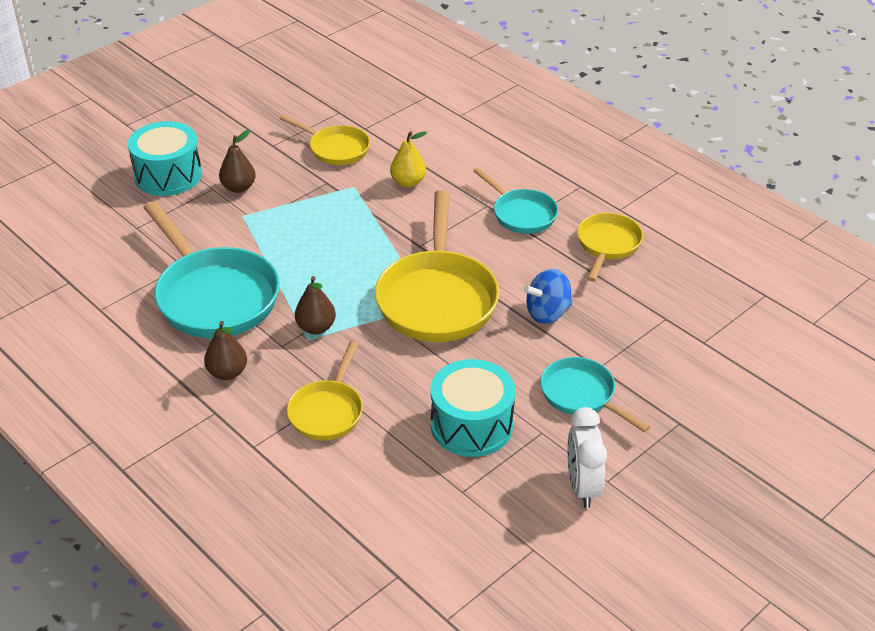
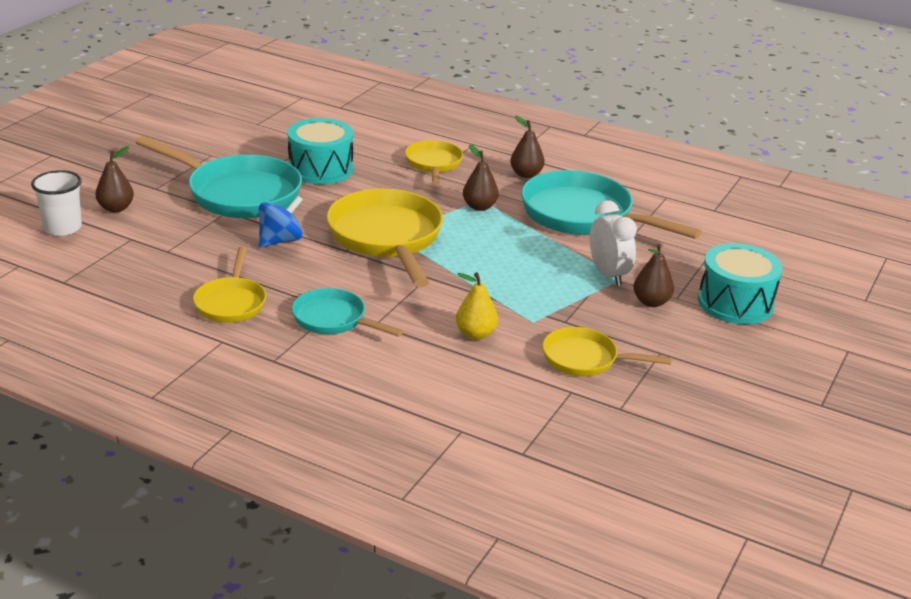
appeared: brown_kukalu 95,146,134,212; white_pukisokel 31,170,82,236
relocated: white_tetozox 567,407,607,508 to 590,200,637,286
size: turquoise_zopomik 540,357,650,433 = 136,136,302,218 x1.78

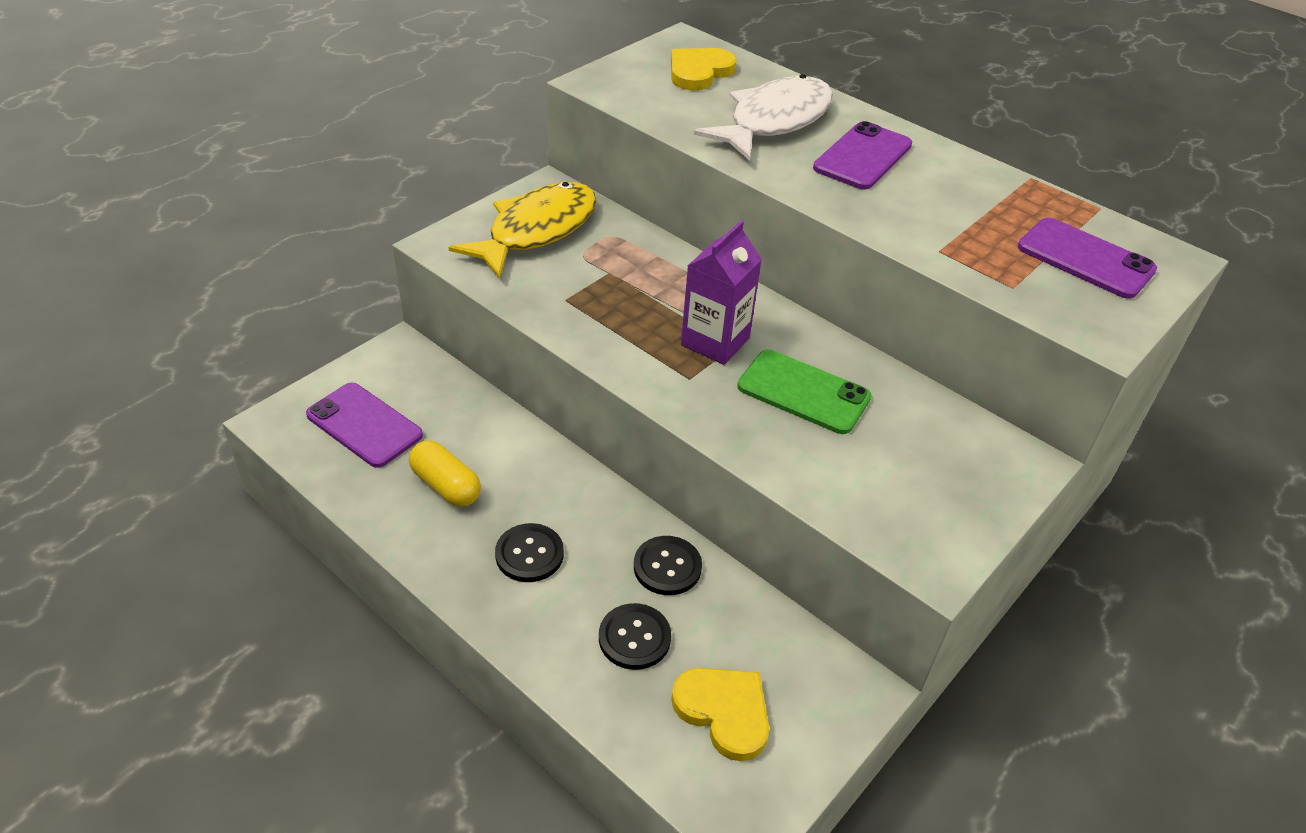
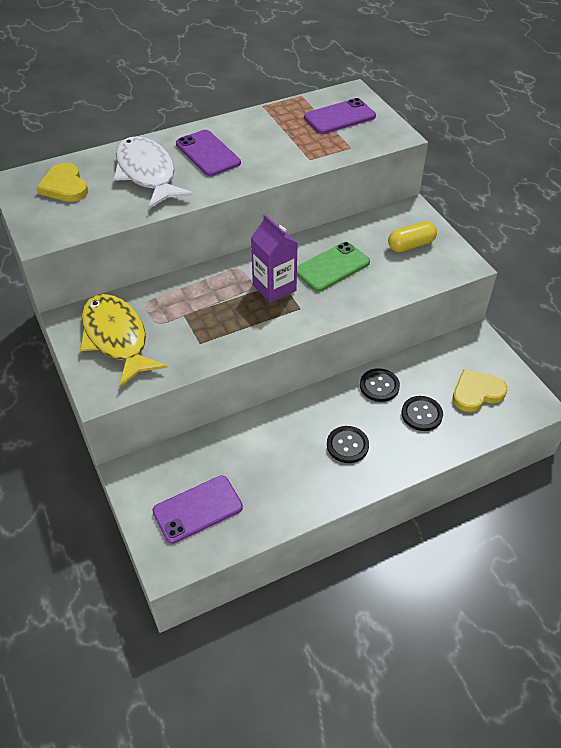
relocated: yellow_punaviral 409,440,481,507 to 388,221,437,252

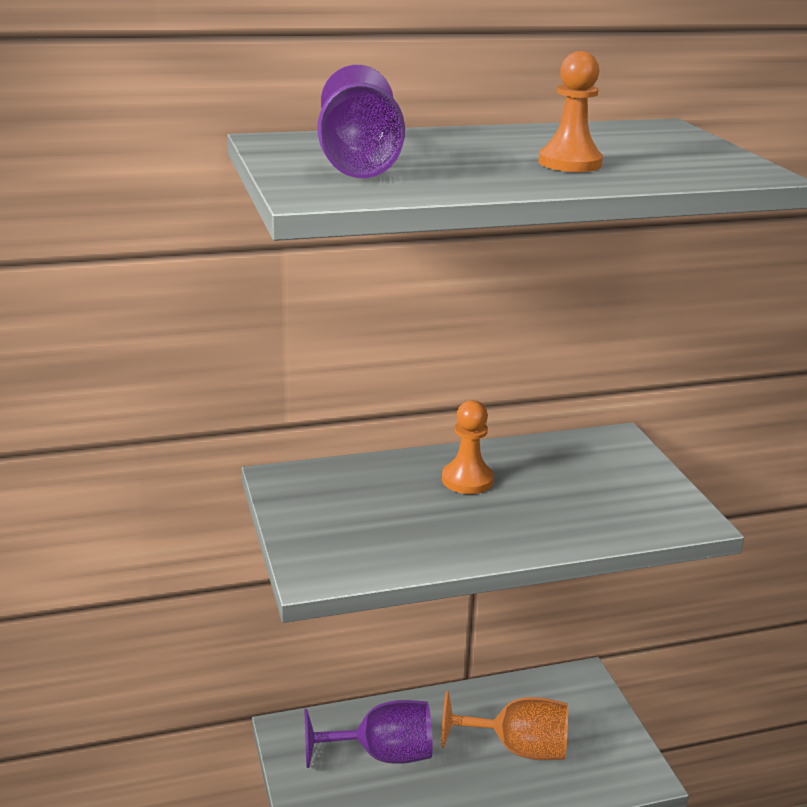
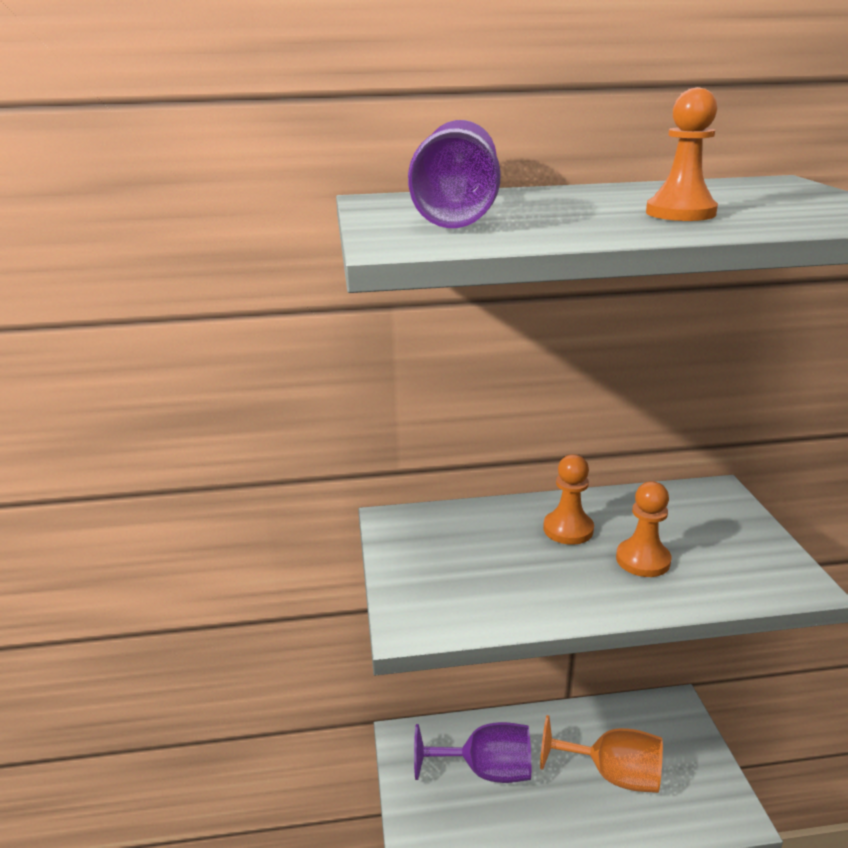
appeared: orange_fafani 616,481,671,577

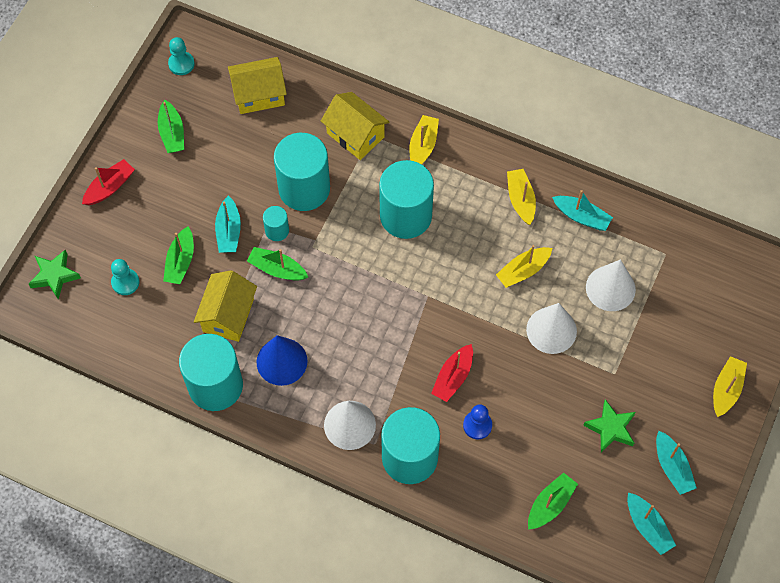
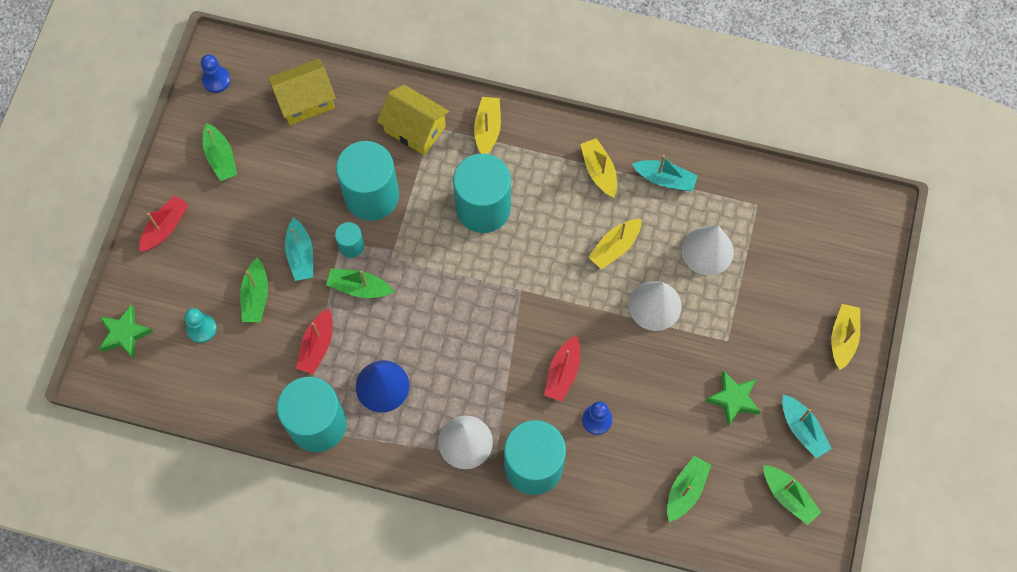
exchanged: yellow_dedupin 194,270,257,342 to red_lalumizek 296,308,333,374
colour: turquoise_fafani 168,37,195,75 to blue_fafani 201,54,231,93; turquoise_lalumizek 627,492,676,555 to green_lalumizek 763,465,821,525

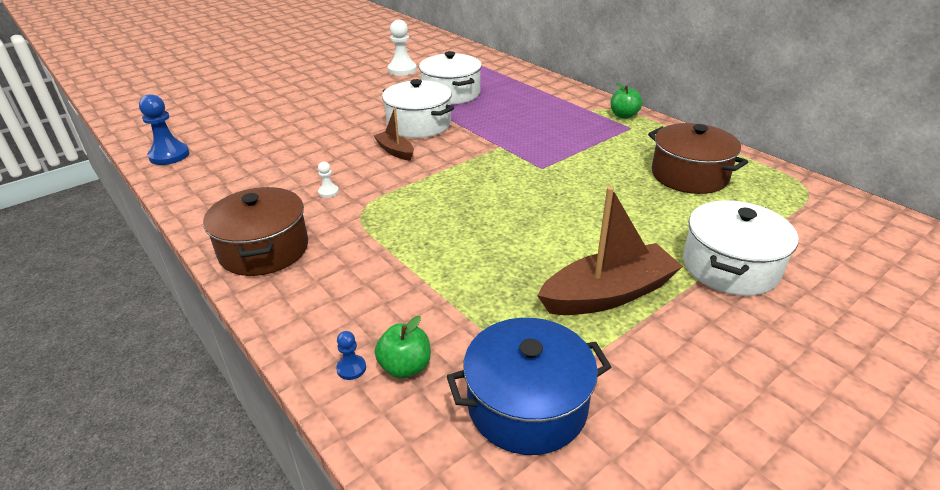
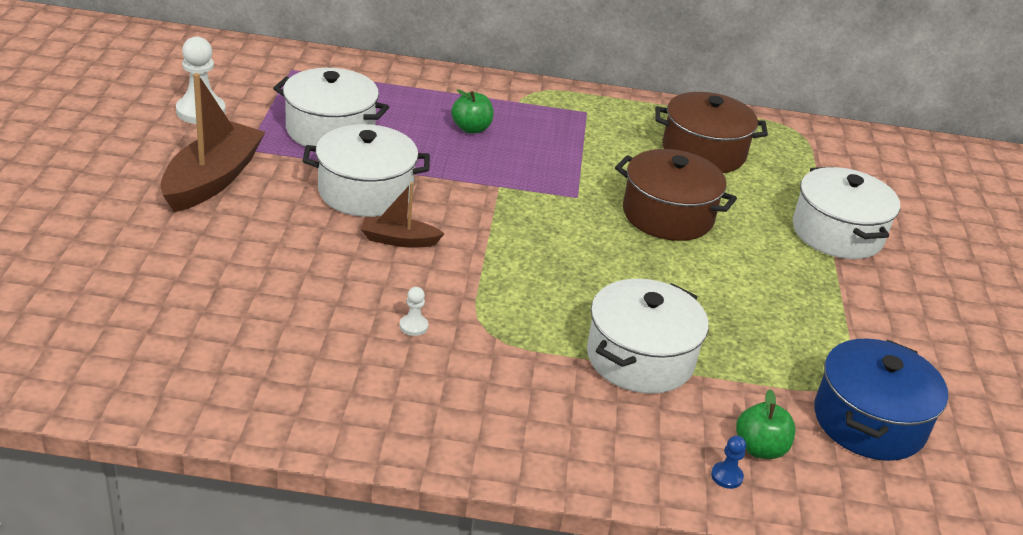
missing: blue_fafani 139,94,190,165
appeared: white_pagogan 587,279,709,394
relocated: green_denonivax 611,83,643,119 to 451,89,494,134; brown_lalumizek 537,186,683,315 to 160,73,265,212; brown_pagogan 203,187,308,276 to 615,149,737,241

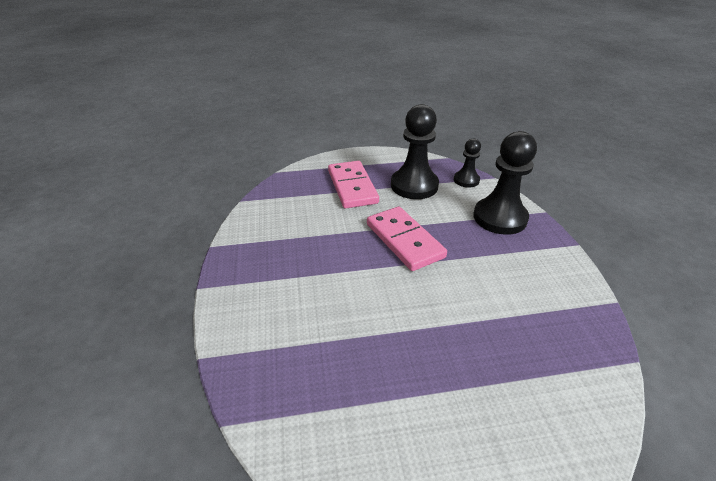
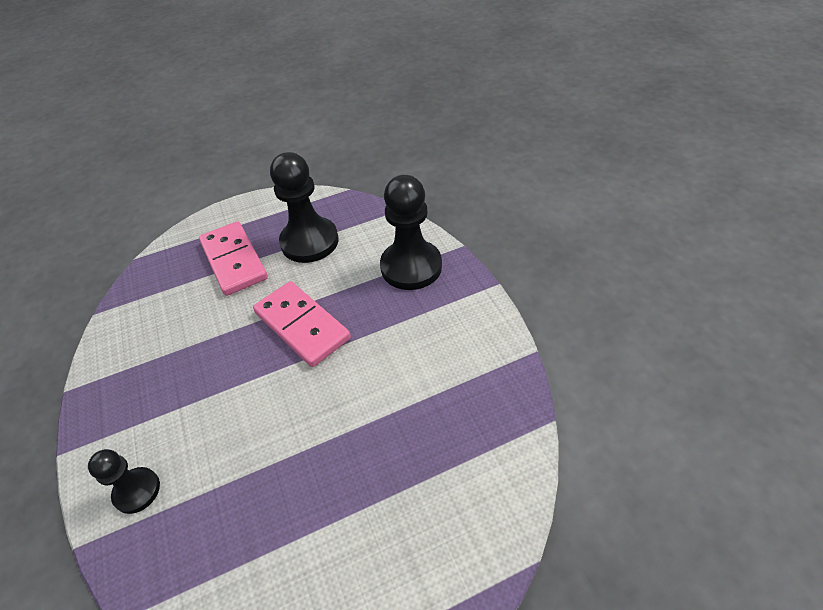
relocated: black_fafani 454,139,481,187 to 88,449,160,514

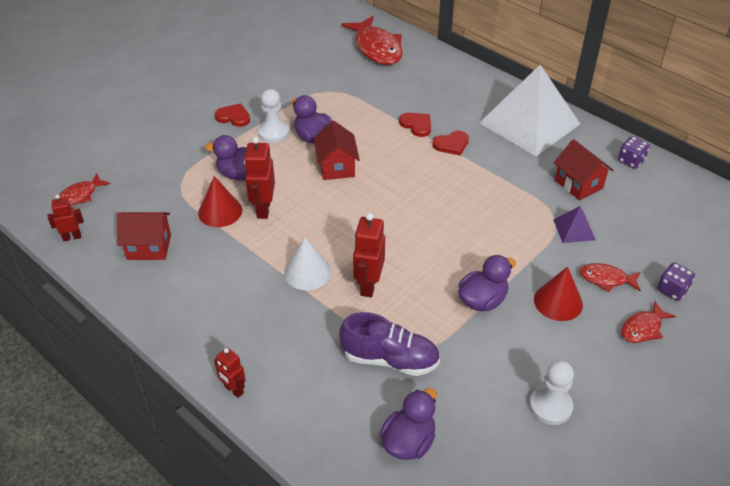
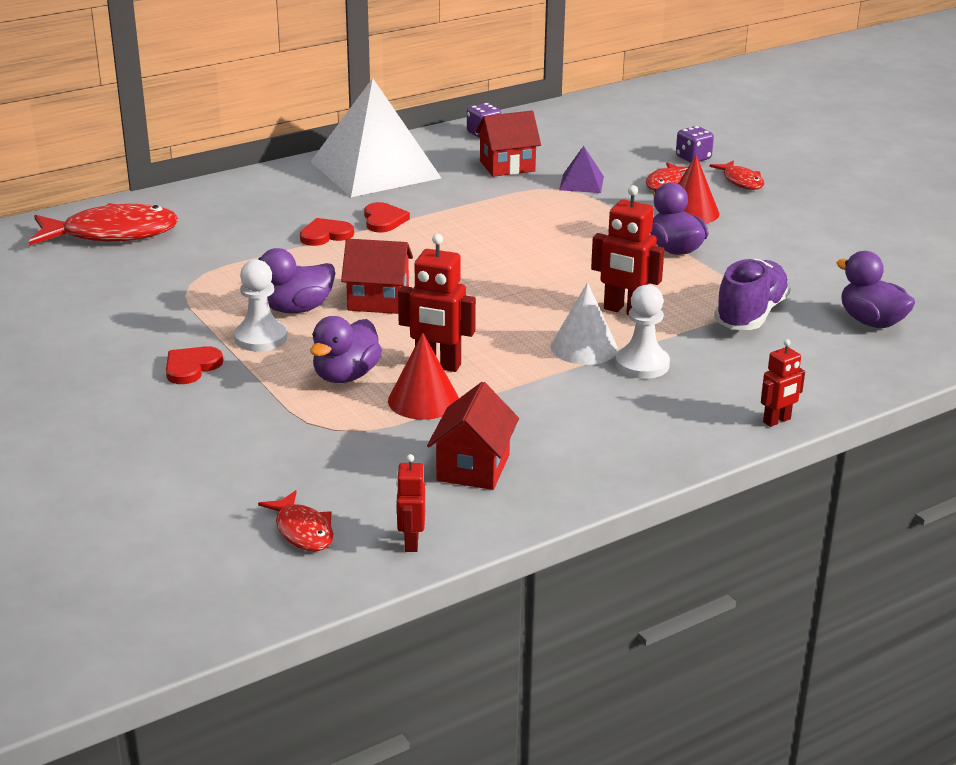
relocated: white_fafani 529,360,574,425 to 615,285,670,379

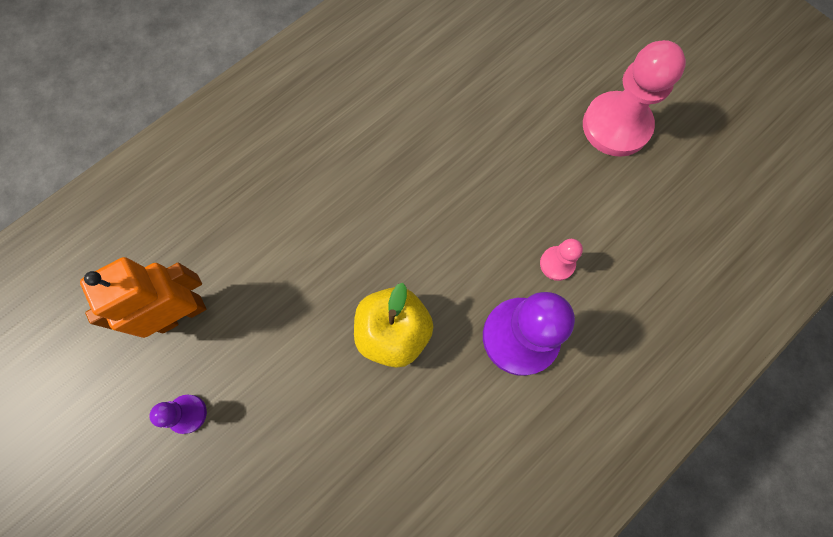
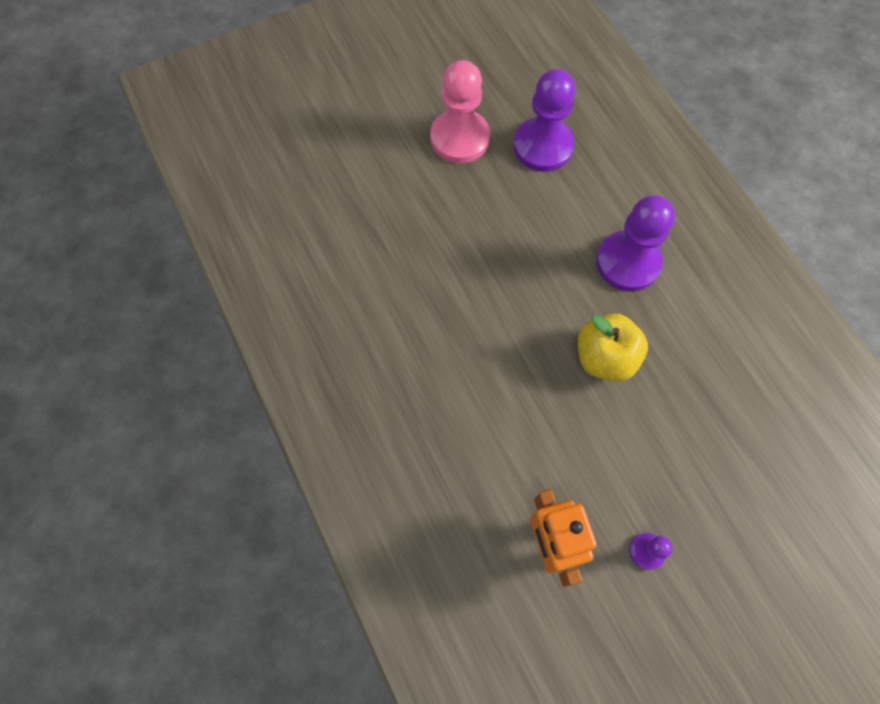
missing: pink_fafani 540,239,583,281
appeared: purple_fafani 513,69,575,172

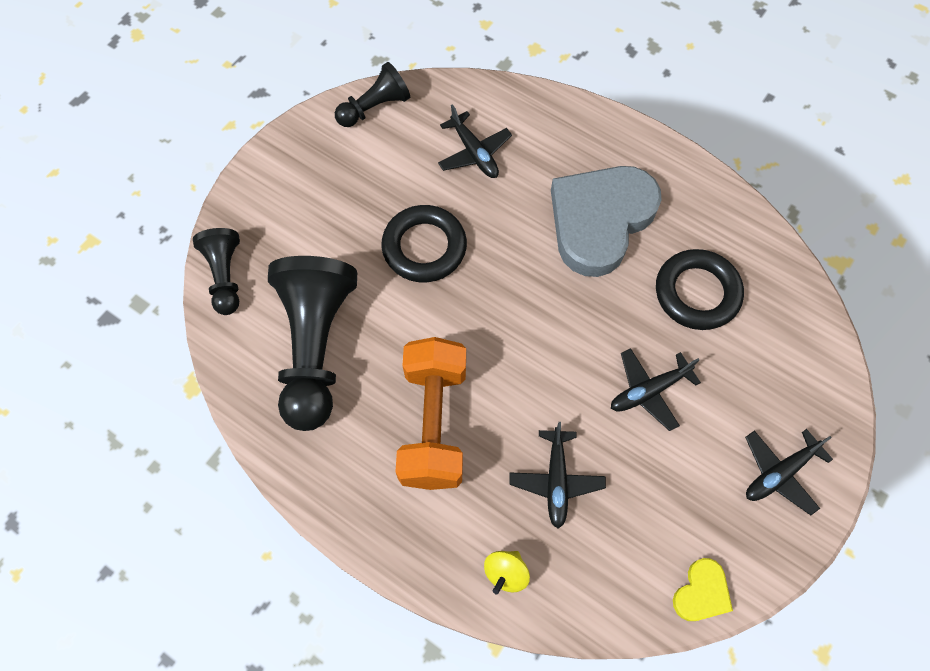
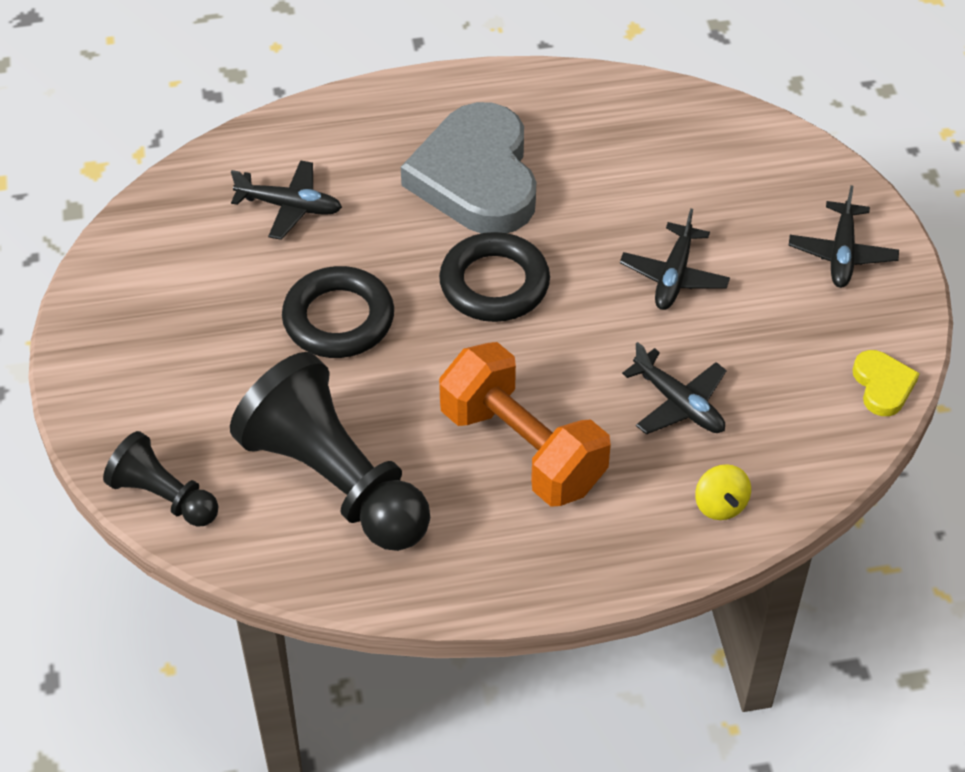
missing: black_fafani 335,62,410,127
relocated: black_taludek 656,249,744,330 to 439,232,550,322

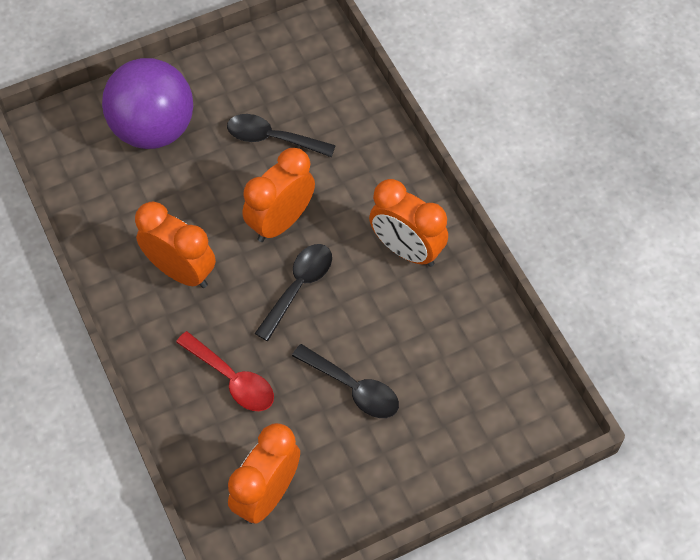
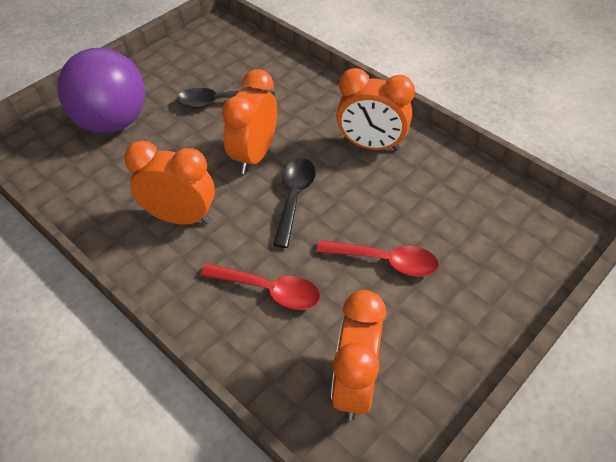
colour: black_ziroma 292,344,399,418 to red_ziroma 316,240,439,277

